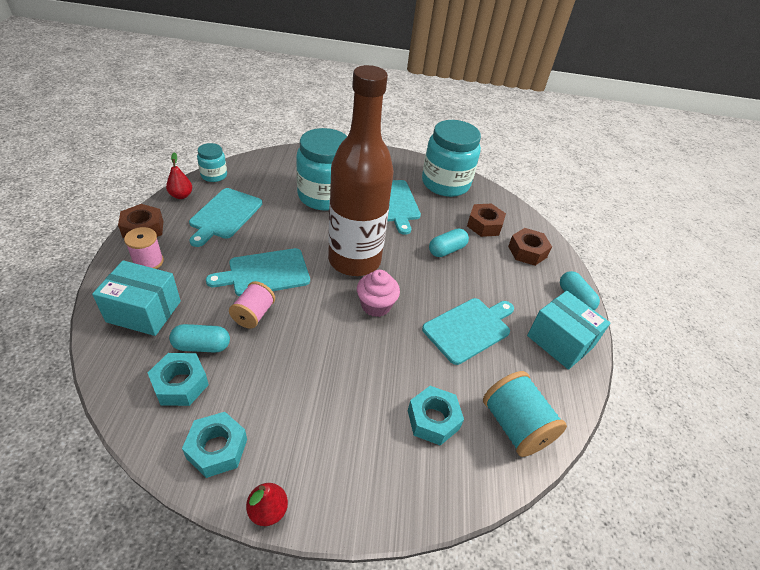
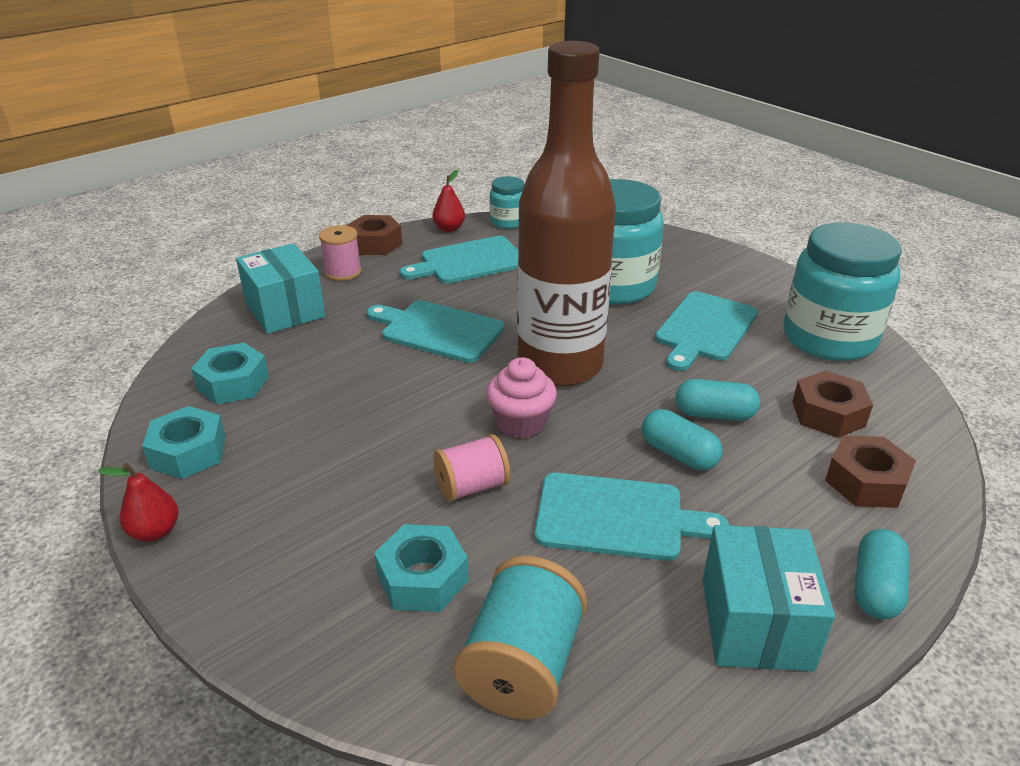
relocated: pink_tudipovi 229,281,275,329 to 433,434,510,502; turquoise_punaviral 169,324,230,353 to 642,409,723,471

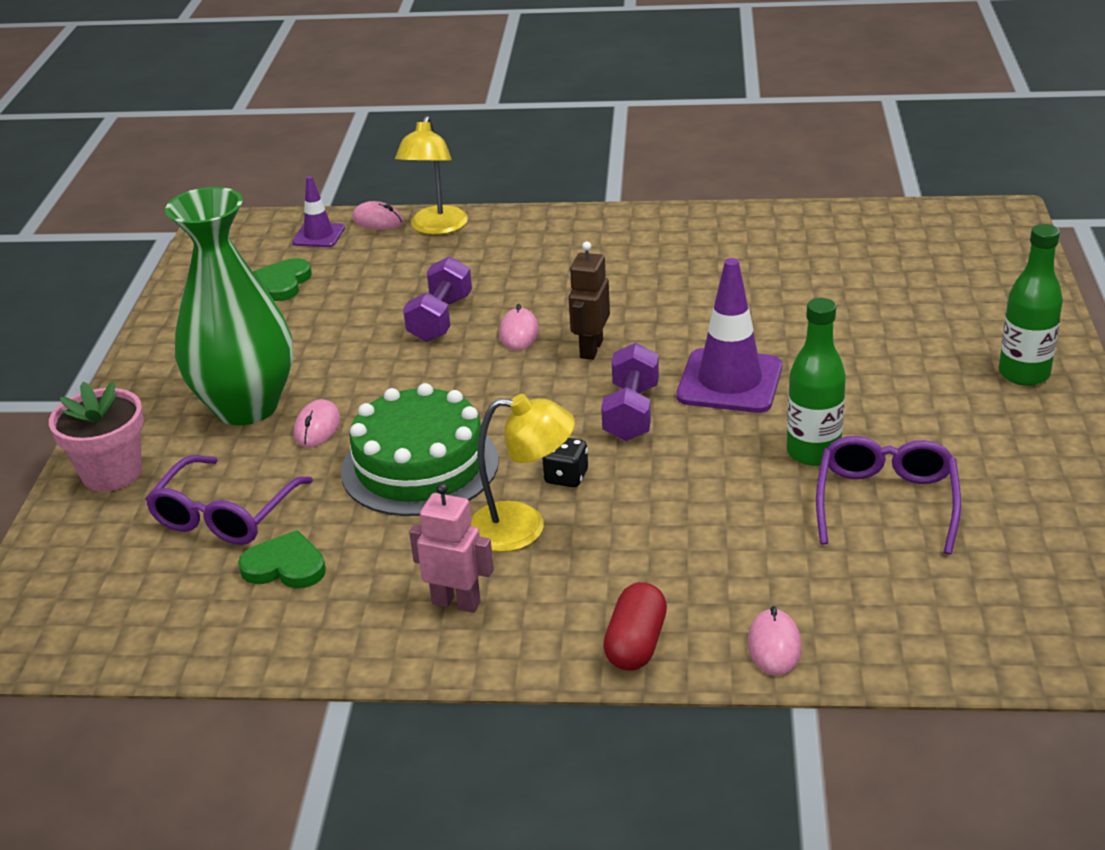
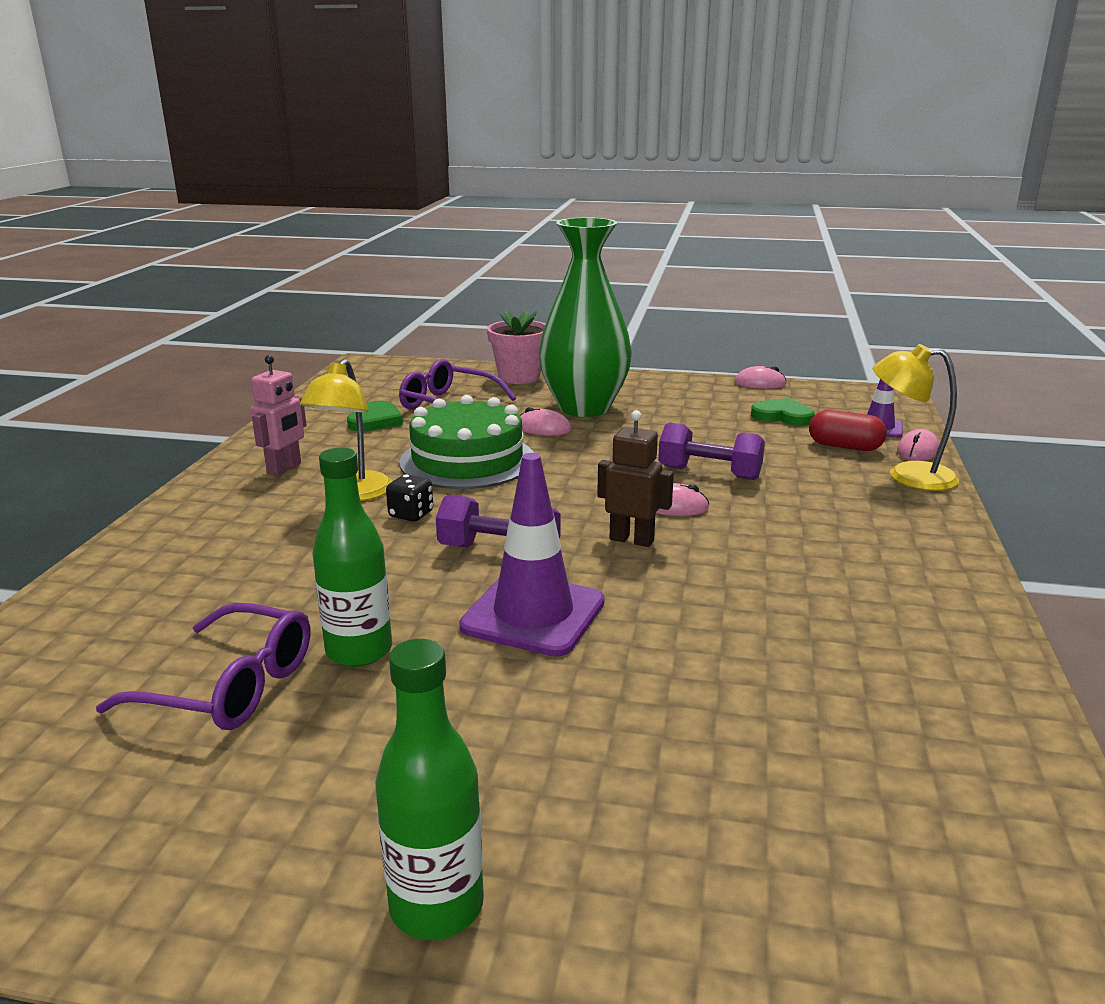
relocated: red_punaviral 603,582,667,671 to 809,410,887,451; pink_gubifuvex 748,606,802,676 to 734,366,786,389

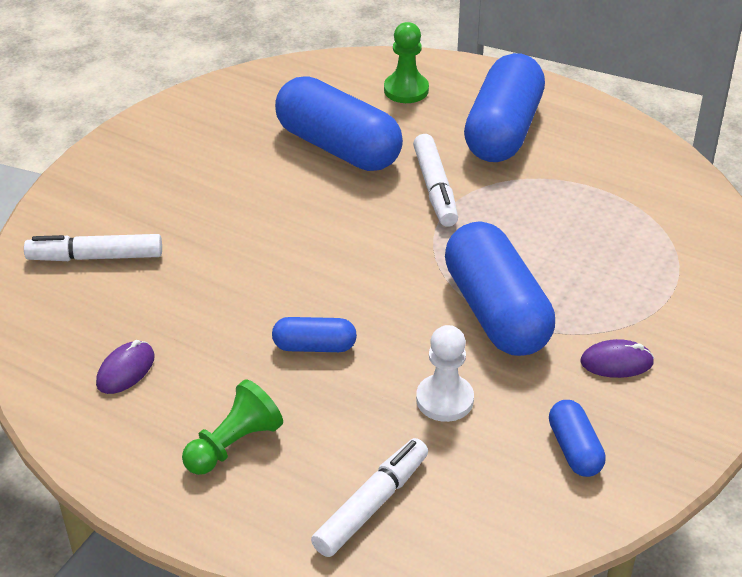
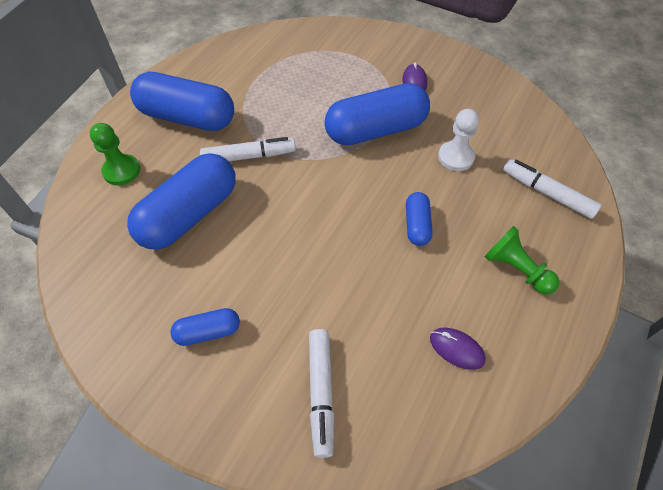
relocated: blue_punaviral 549,400,606,477 to 171,308,240,346

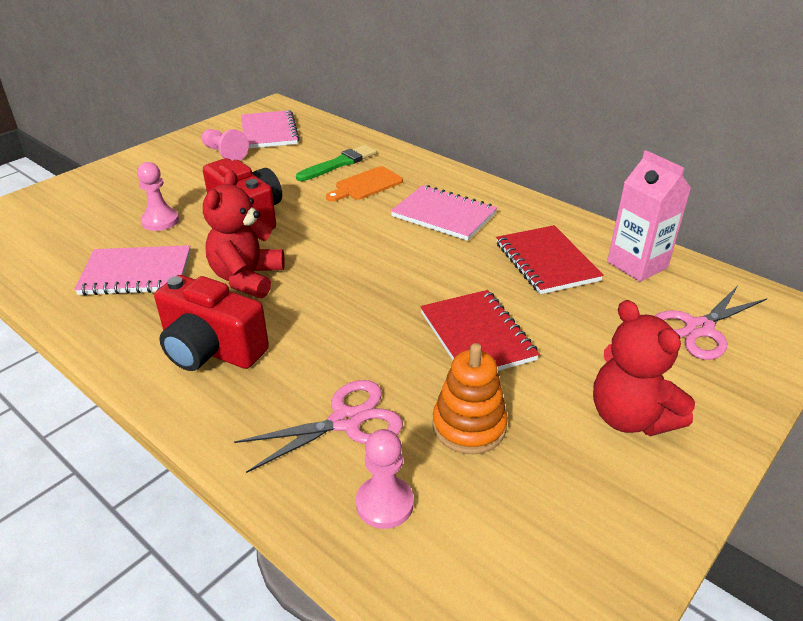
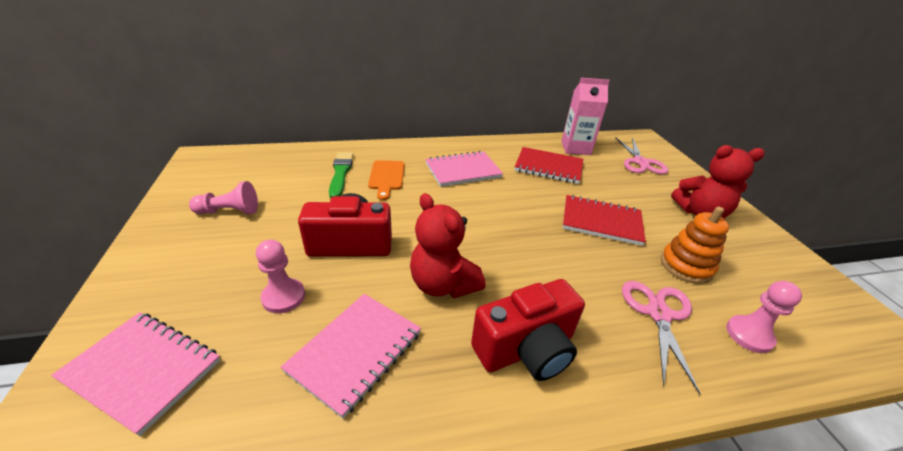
relocated: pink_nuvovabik 241,110,299,149 to 51,312,220,436

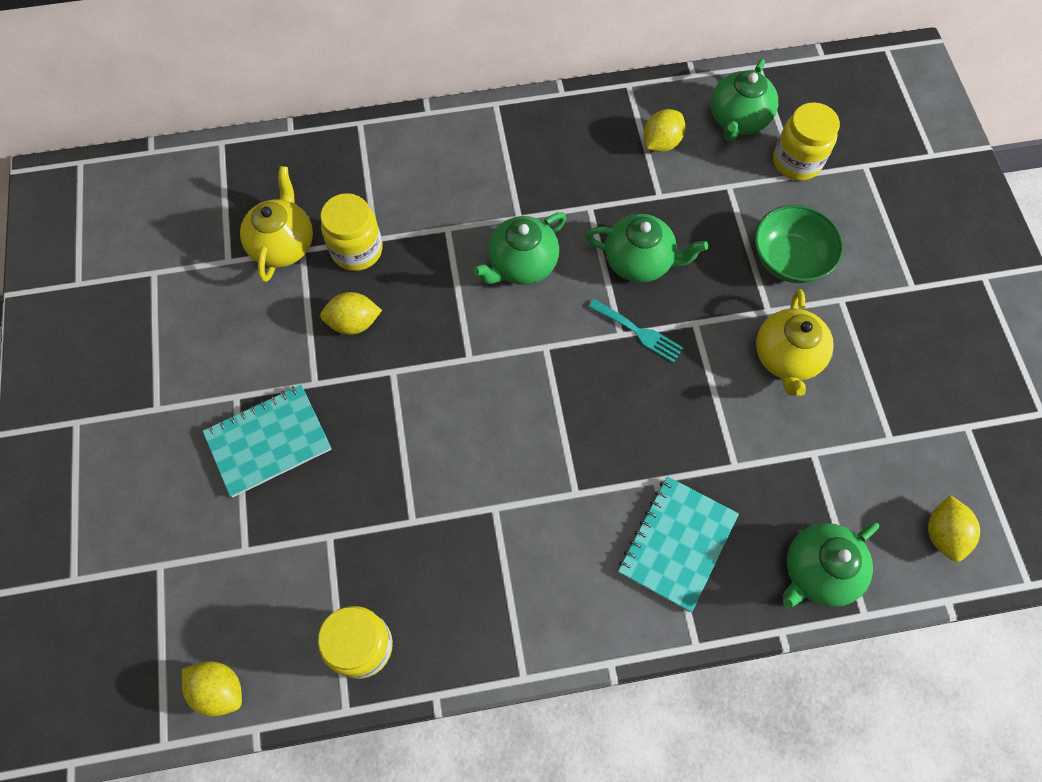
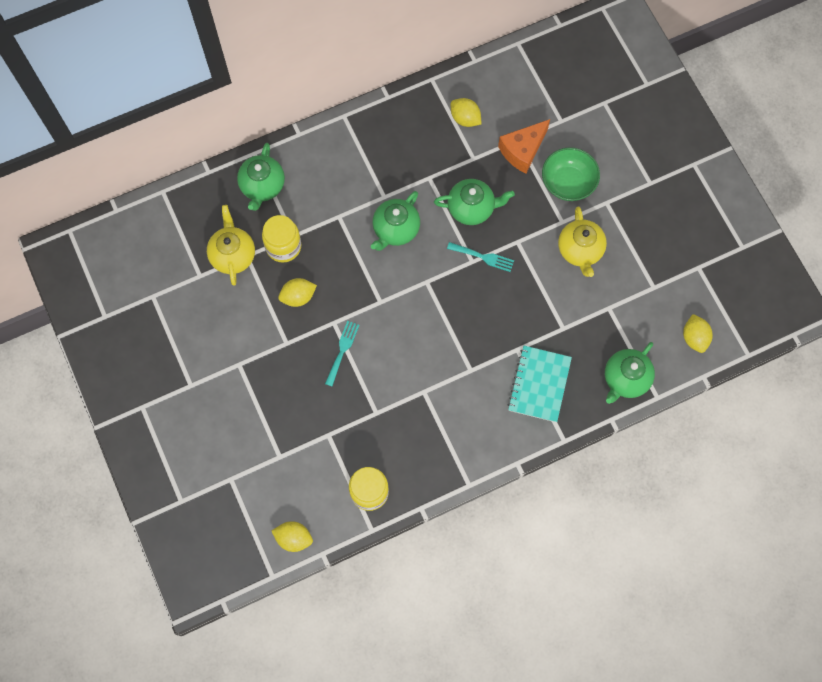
missing: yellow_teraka 773,102,840,181; turquoise_nuvovabik 203,385,332,497
appeared: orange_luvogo 498,119,550,173; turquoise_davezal 325,321,359,386
relocated: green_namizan 711,59,778,141 to 237,143,285,211
spun: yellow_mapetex 644,109,685,152 = 451,98,482,127 75 degrees counterclockwise

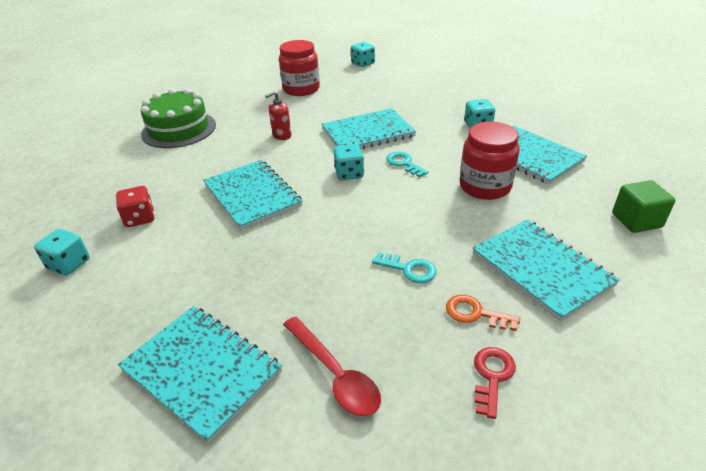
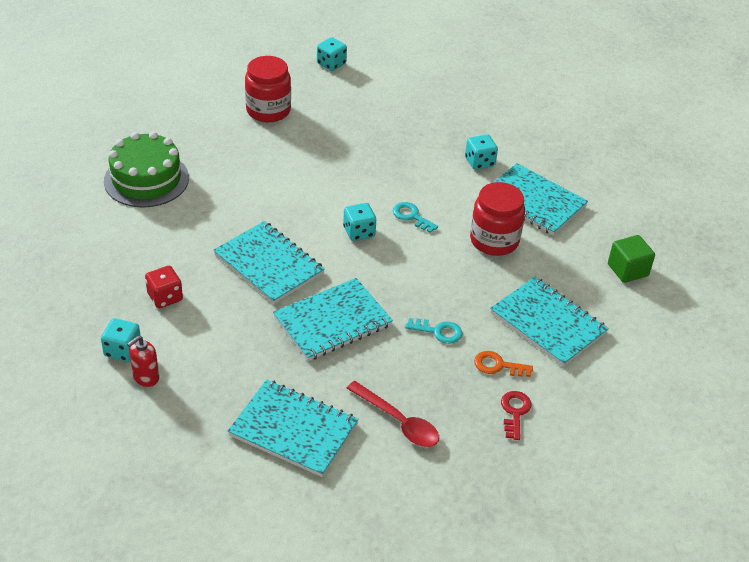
relocated: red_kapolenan 265,91,292,140 to 127,336,159,387; turquoise_nuvovabik 322,108,416,149 to 273,278,393,361

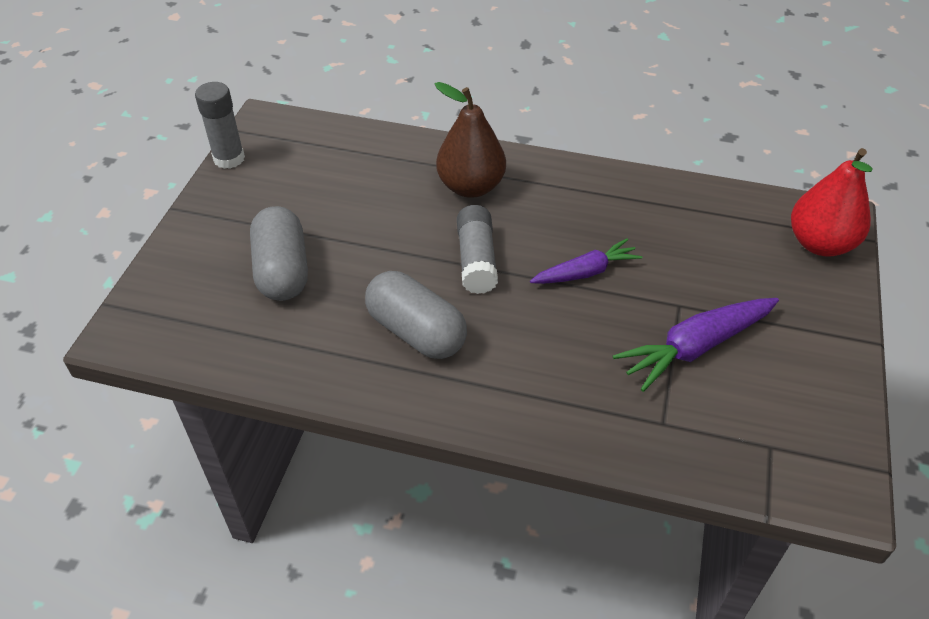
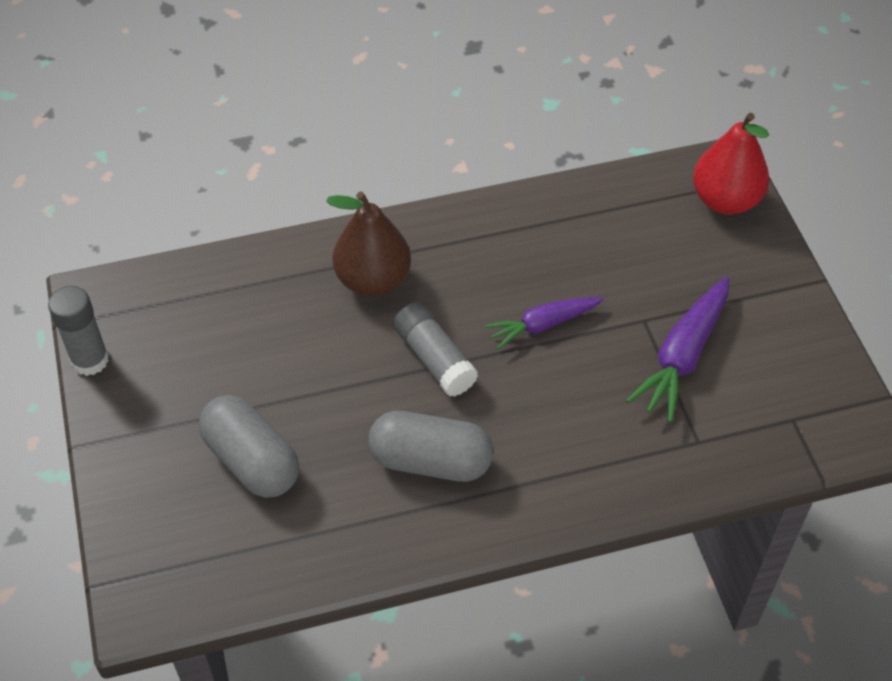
spun: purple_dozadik 530,238,642,284 = 485,297,604,350 150 degrees counterclockwise

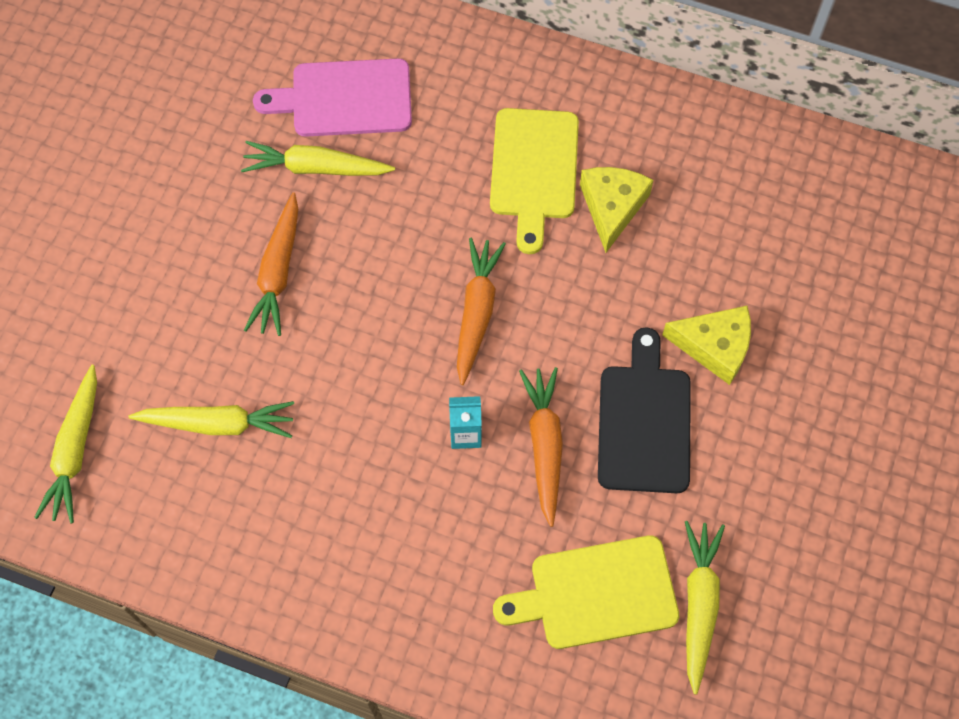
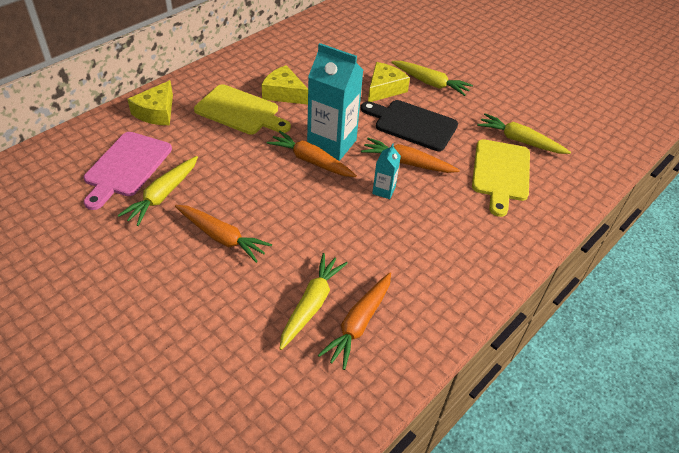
appeared: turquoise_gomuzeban 307,43,363,161; yellow_luvogo 127,80,173,125; orange_dozadik 318,273,391,370
relocated: yellow_dozadik 34,365,97,523 to 391,61,473,96

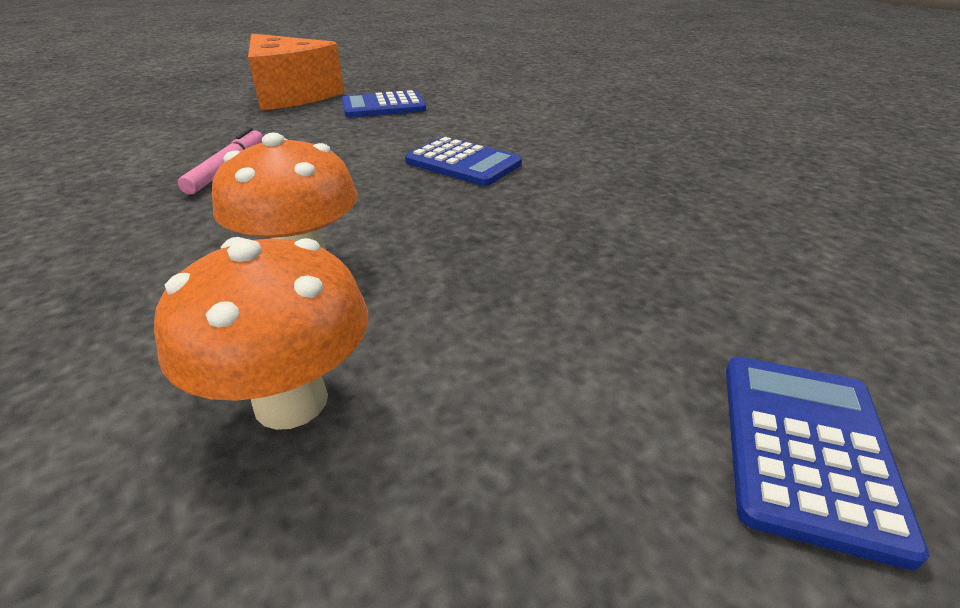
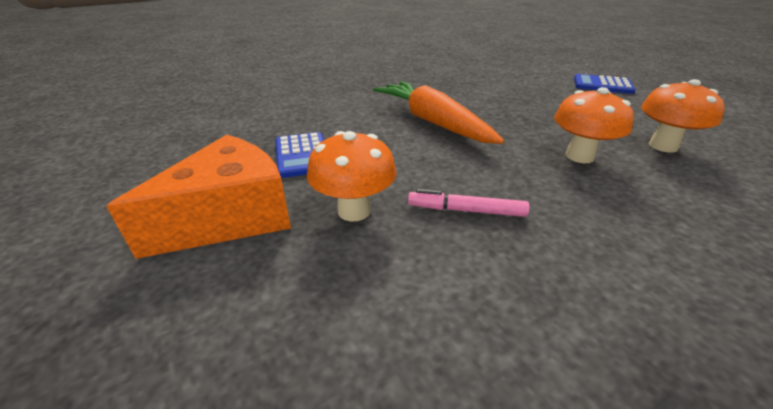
appeared: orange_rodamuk 307,131,397,222
exchanged: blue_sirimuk 405,137,522,186 to orange_dozadik 373,81,504,144

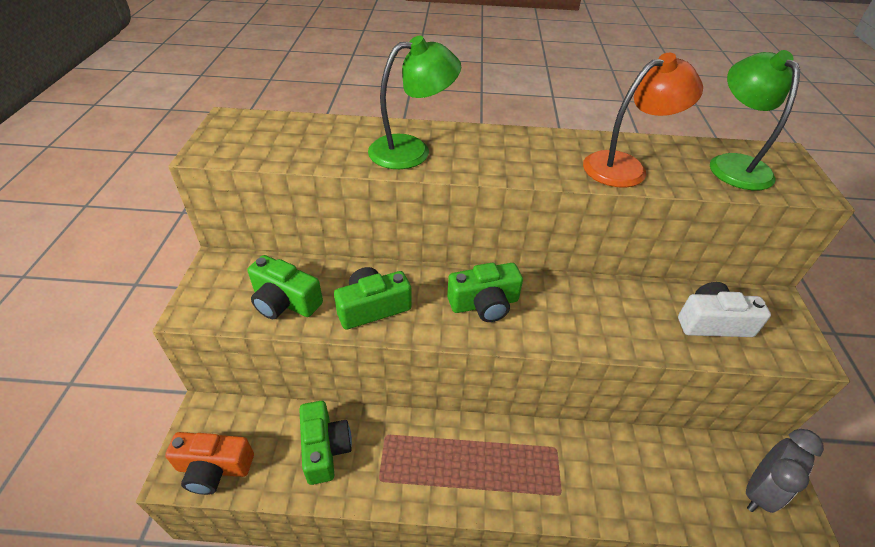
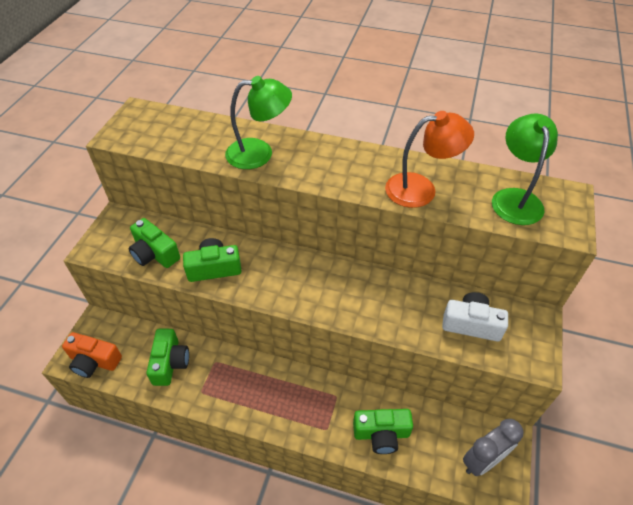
relocated: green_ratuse 447,263,523,322 to 353,409,413,454

